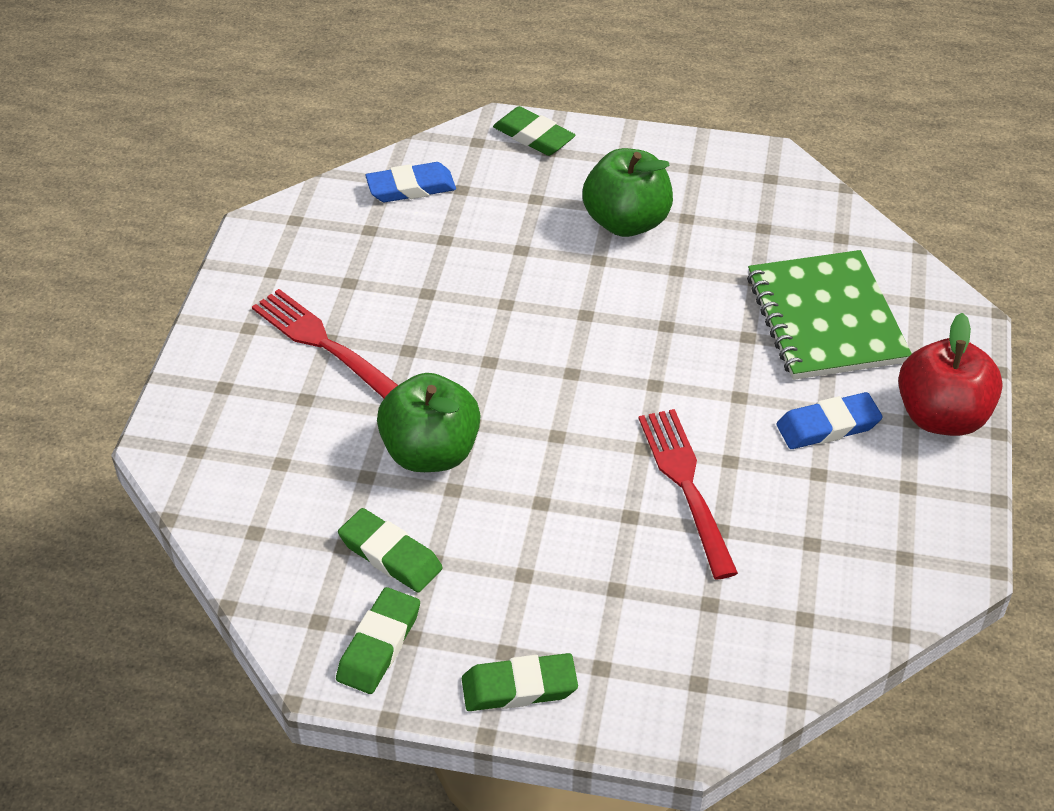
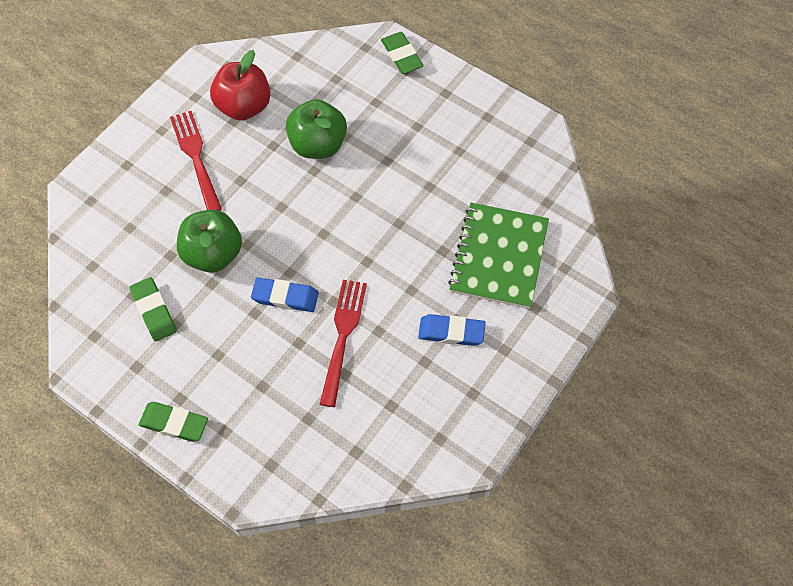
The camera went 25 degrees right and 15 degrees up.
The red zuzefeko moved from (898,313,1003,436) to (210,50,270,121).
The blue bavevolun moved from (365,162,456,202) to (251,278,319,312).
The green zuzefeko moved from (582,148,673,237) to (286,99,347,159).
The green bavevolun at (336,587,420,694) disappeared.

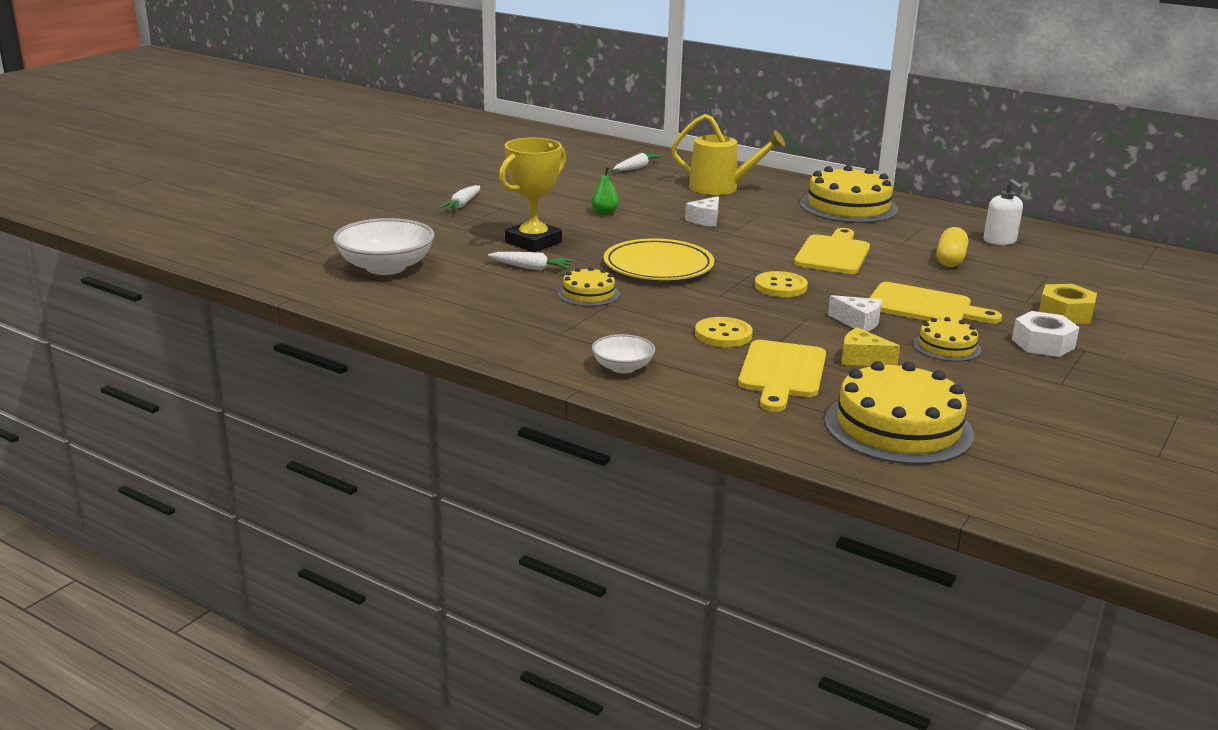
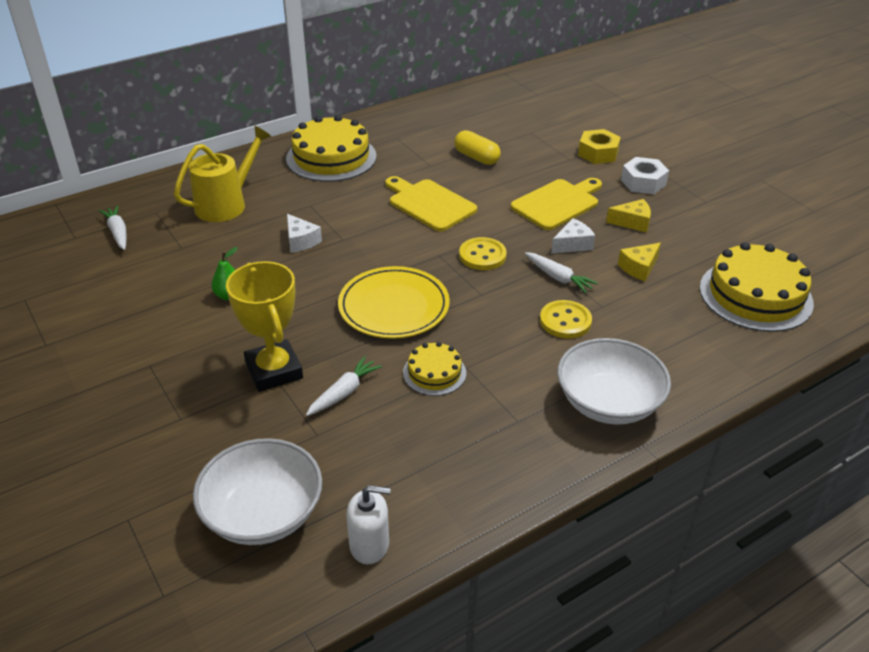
The camera went 65 degrees left and 15 degrees up.
The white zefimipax moved from (984,179,1023,245) to (347,485,391,564).
The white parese moved from (438,185,480,211) to (525,252,598,293).
The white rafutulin at (592,334,655,373) changed to 1.84 times the size.
The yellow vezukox at (913,317,981,362) was replaced by the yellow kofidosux at (606,199,651,233).
The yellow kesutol at (738,340,826,412) disappeared.

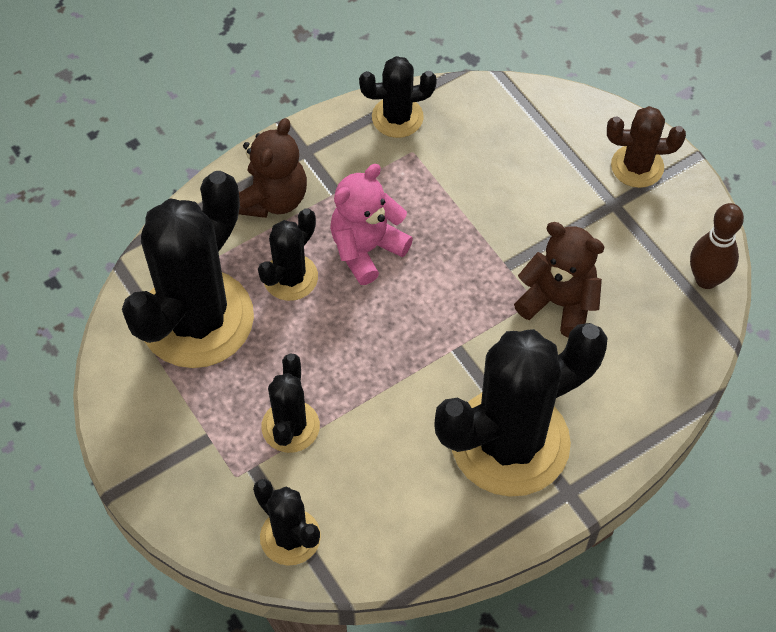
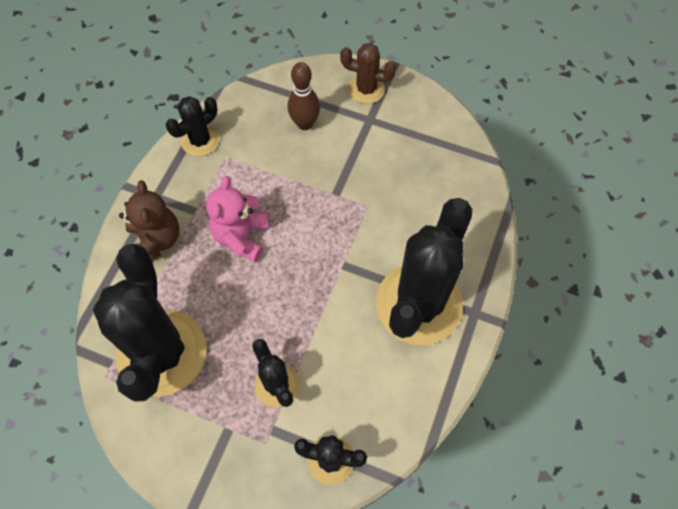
The camera went 35 degrees left and 5 degrees up.
The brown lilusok moved from (690,203,744,289) to (287,62,320,130).
The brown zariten at (607,106,686,188) turned 45 degrees clockwise.
The black zariten at (258,208,318,301) disappeared.
The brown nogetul at (514,222,604,338) disappeared.

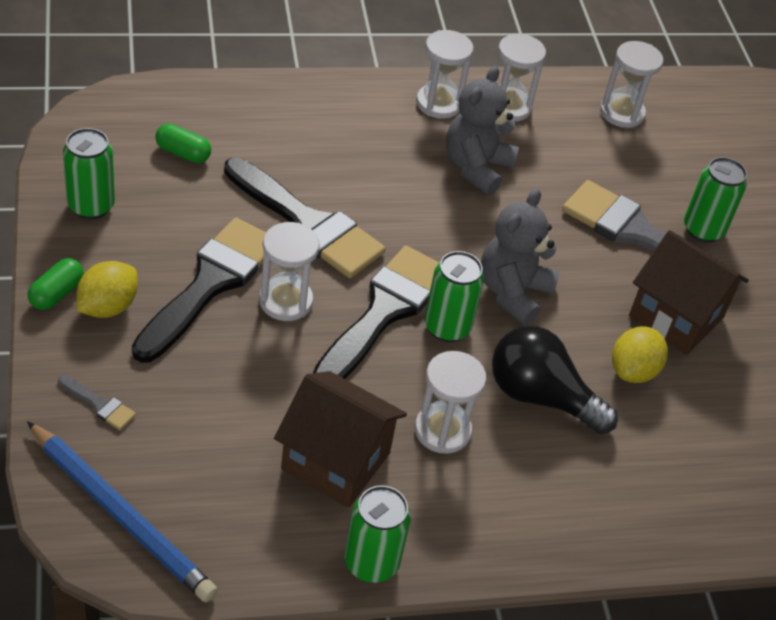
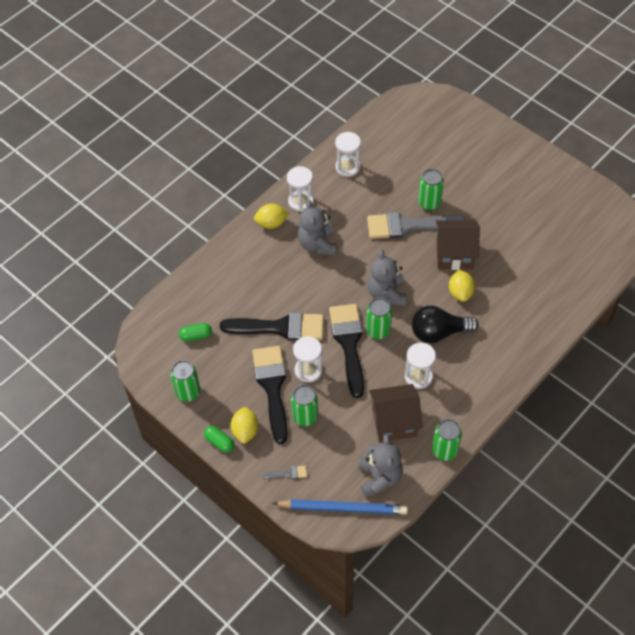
The camera went 30 degrees left and 10 degrees up.
The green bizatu at (28,258,84,310) turned 45 degrees counterclockwise.
The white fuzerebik at (416,30,474,119) was replaced by the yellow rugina at (254,204,289,229).
The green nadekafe at (291,385,318,426) appeared.
The grey nogetul at (358,435,403,497) appeared.

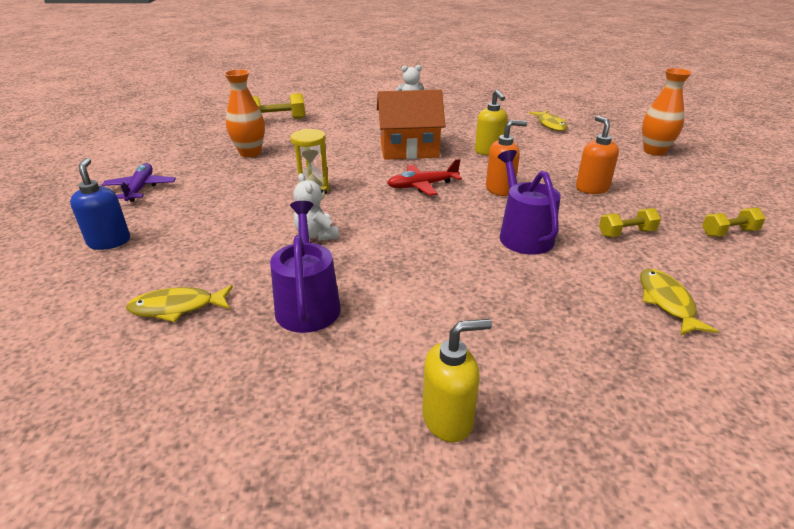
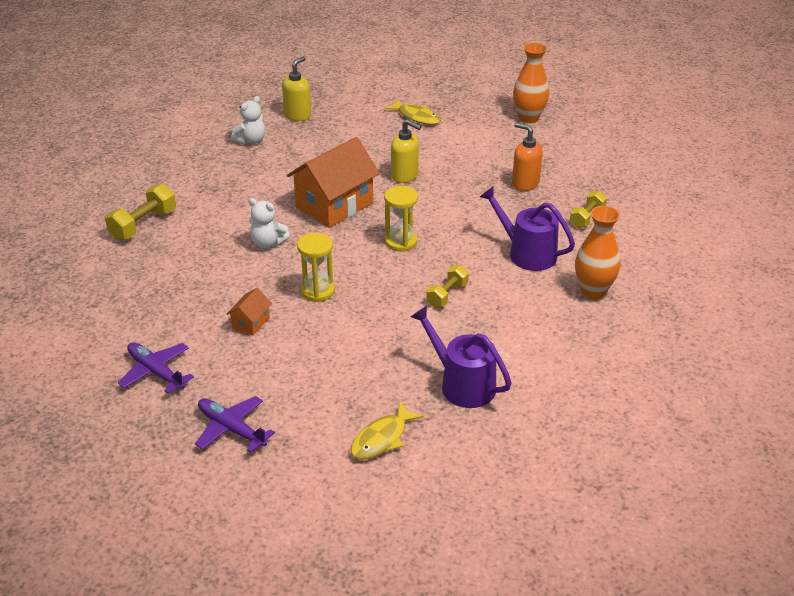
The camera went 40 degrees left and 5 degrees up.
The blue zefimipax at (70,158,130,250) was replaced by the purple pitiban at (195,396,275,453).
The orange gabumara at (227,288,272,336) appeared.
The white nogetul moved from (293,173,339,241) to (249,198,290,249).
The yellow zefimipax moved from (422,319,492,442) to (282,56,311,121).
The red pitiban at (387,159,462,196) was replaced by the yellow fuzerebik at (384,186,418,251).
The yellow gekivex moved from (702,208,766,237) to (426,265,469,307).
The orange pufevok moved from (224,69,265,157) to (575,206,621,299).
The orange zefimipax at (486,120,527,196) disappeared.
The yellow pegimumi at (640,269,719,336) disappeared.

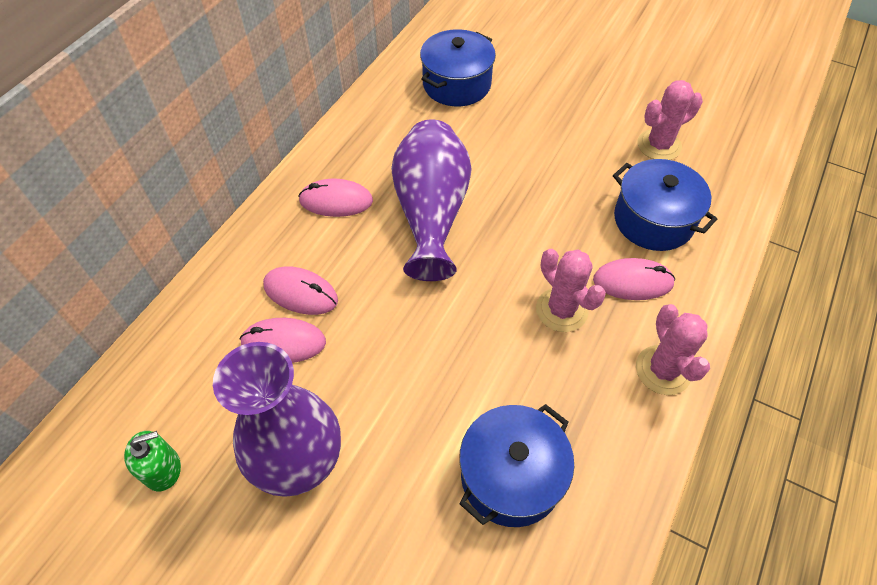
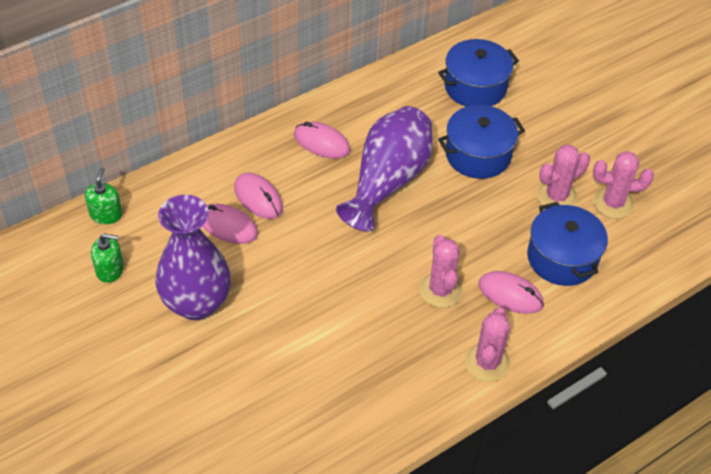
The camera went 25 degrees right and 5 degrees down.
The green zefimipax at (85,168,122,224) appeared.
The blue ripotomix moved from (459,404,574,527) to (438,105,525,179).
The pink zariten at (537,145,590,206) appeared.

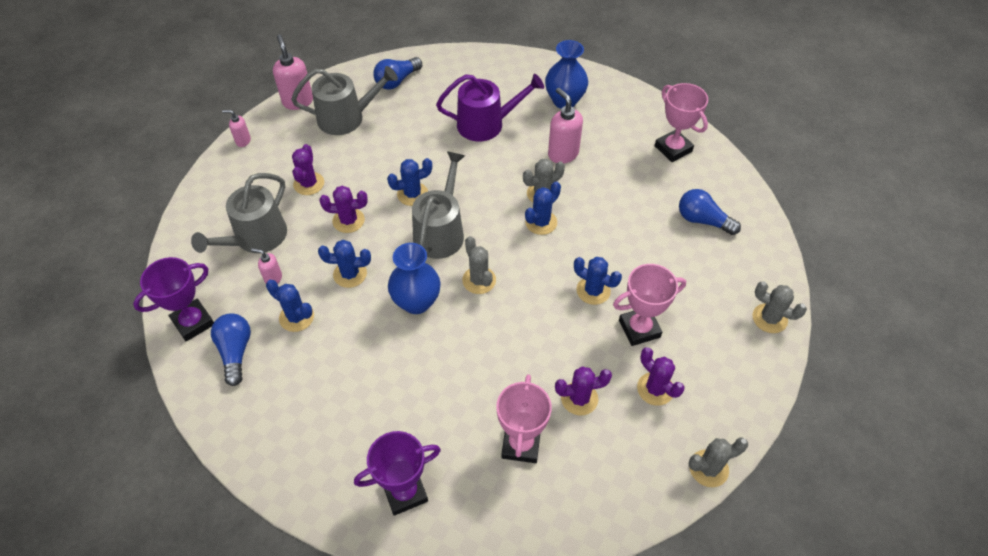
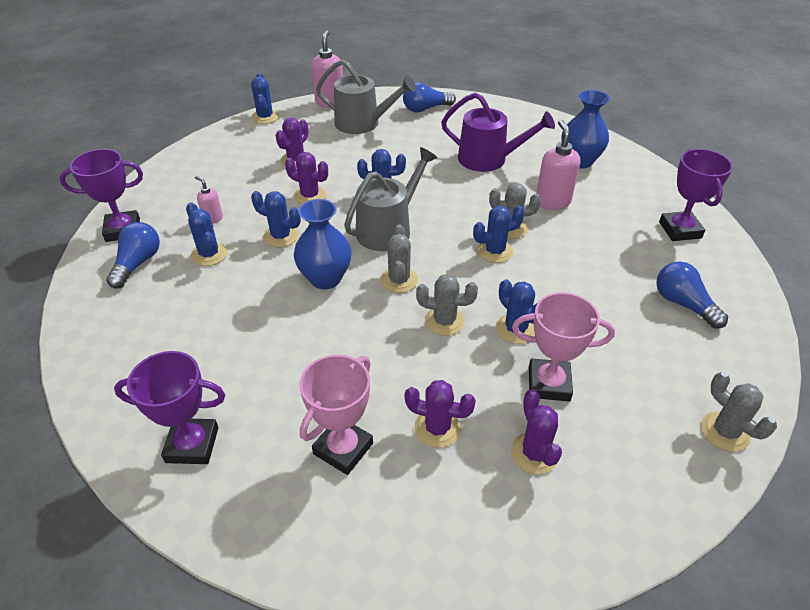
The camera went 25 degrees right and 10 degrees down.
The pink zefimipax at (222,110,251,147) was replaced by the blue zariten at (251,73,279,124).
The grey zariten moved from (688,438,748,487) to (416,274,478,336).
The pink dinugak at (655,83,708,162) became the purple dinugak at (659,149,733,241).
The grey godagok at (191,173,287,253) disappeared.

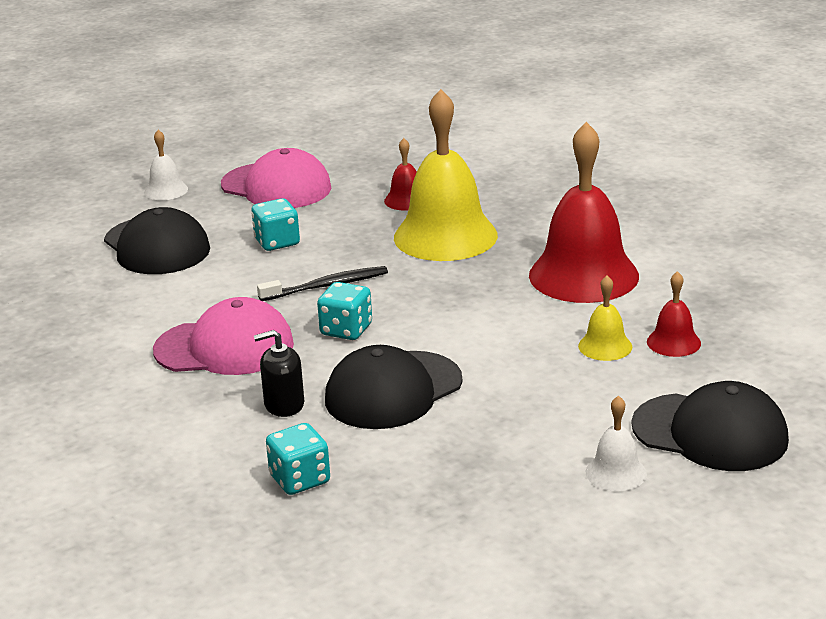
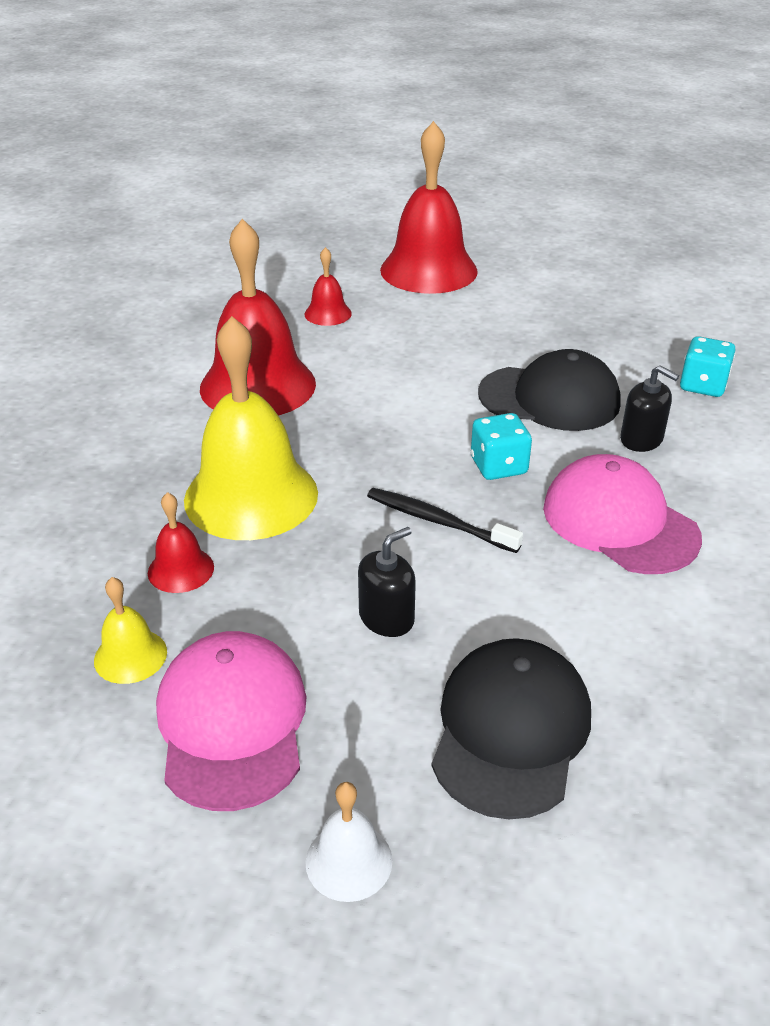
The camera went 130 degrees left and 10 degrees up.
The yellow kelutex moved from (578,275,632,361) to (94,577,167,684).
The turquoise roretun at (251,198,300,251) was replaced by the black zefimipax at (358,527,416,637).
The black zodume at (631,381,789,471) was replaced by the red kelutex at (380,121,478,294).
The white kelutex at (586,395,647,491) disappeared.

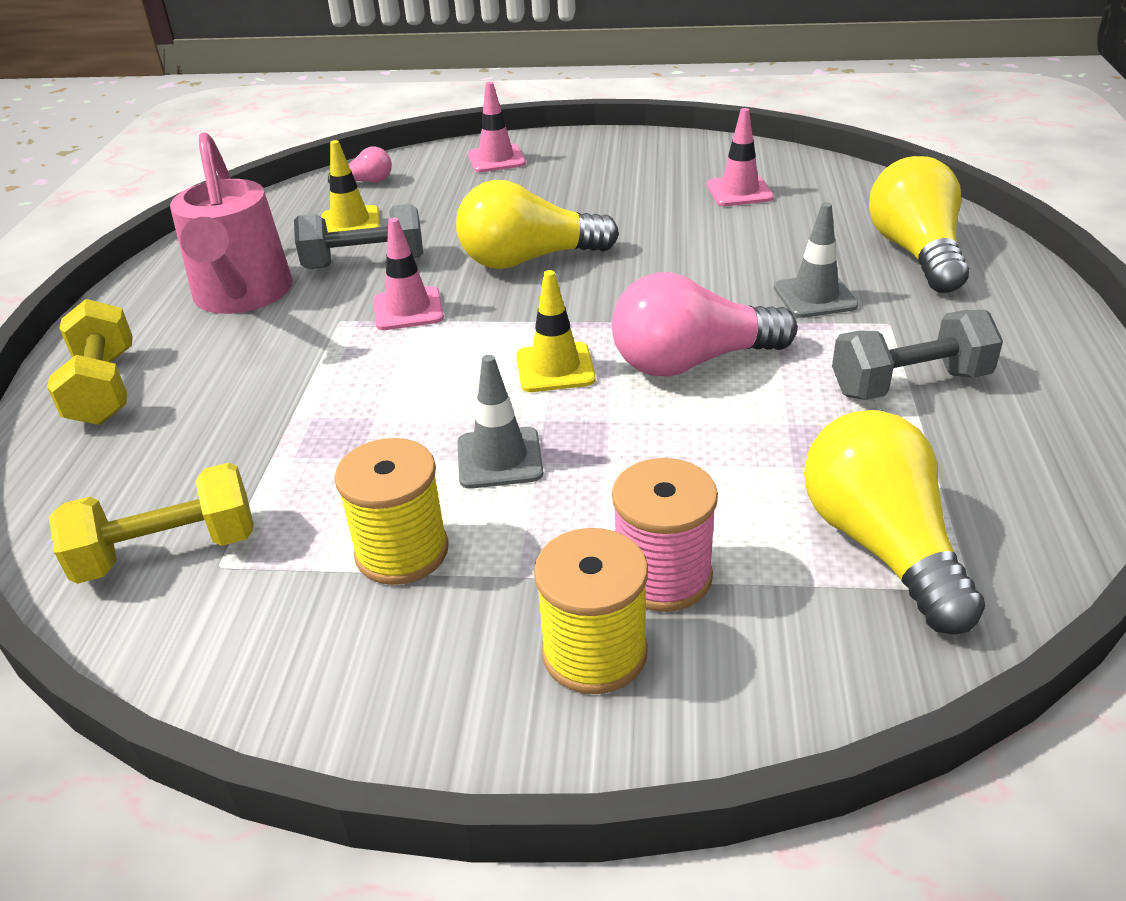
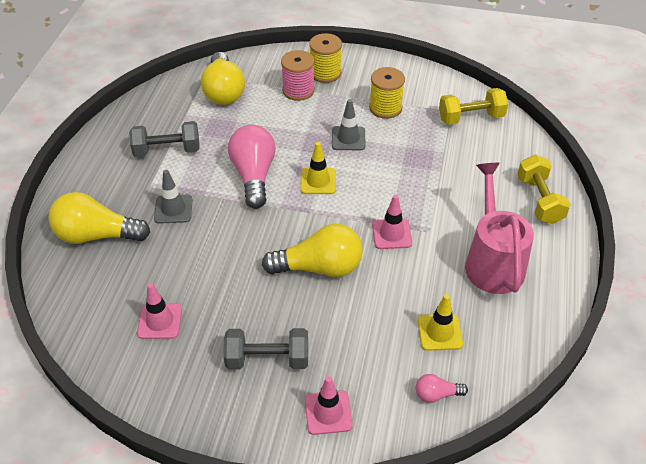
The camera went 175 degrees left and 10 degrees up.
The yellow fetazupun at (869,156,969,293) turned 90 degrees clockwise.
The grey gekivex moved from (294,204,423,269) to (223,328,308,370).
The pink fetazupun at (612,272,797,377) turned 90 degrees counterclockwise.

